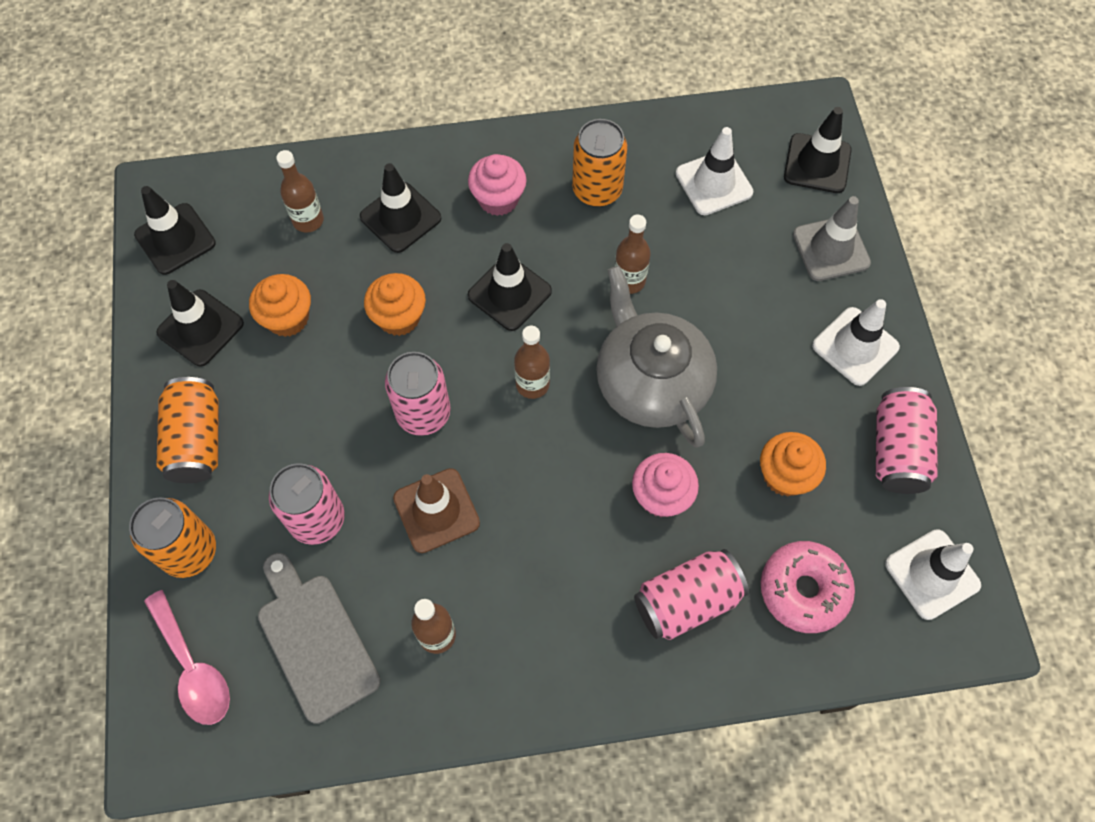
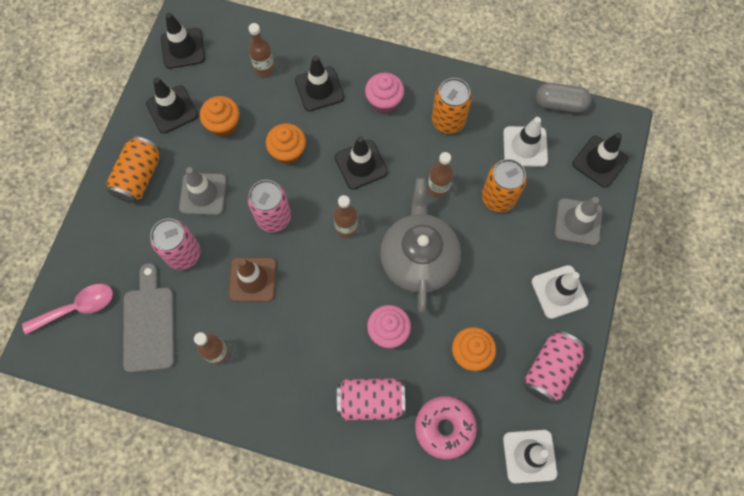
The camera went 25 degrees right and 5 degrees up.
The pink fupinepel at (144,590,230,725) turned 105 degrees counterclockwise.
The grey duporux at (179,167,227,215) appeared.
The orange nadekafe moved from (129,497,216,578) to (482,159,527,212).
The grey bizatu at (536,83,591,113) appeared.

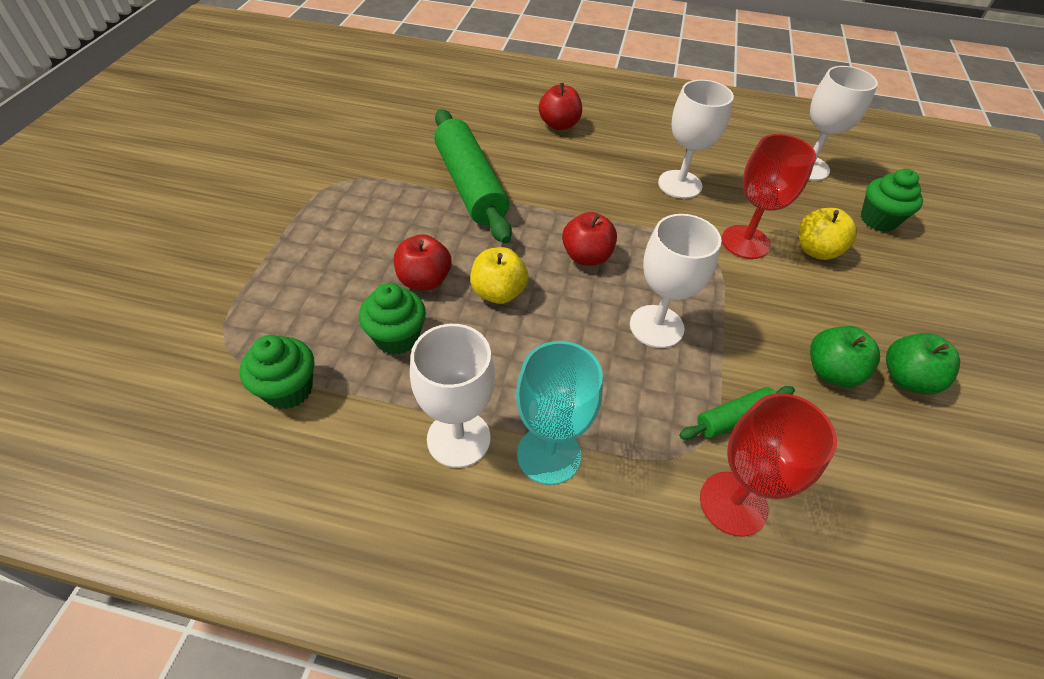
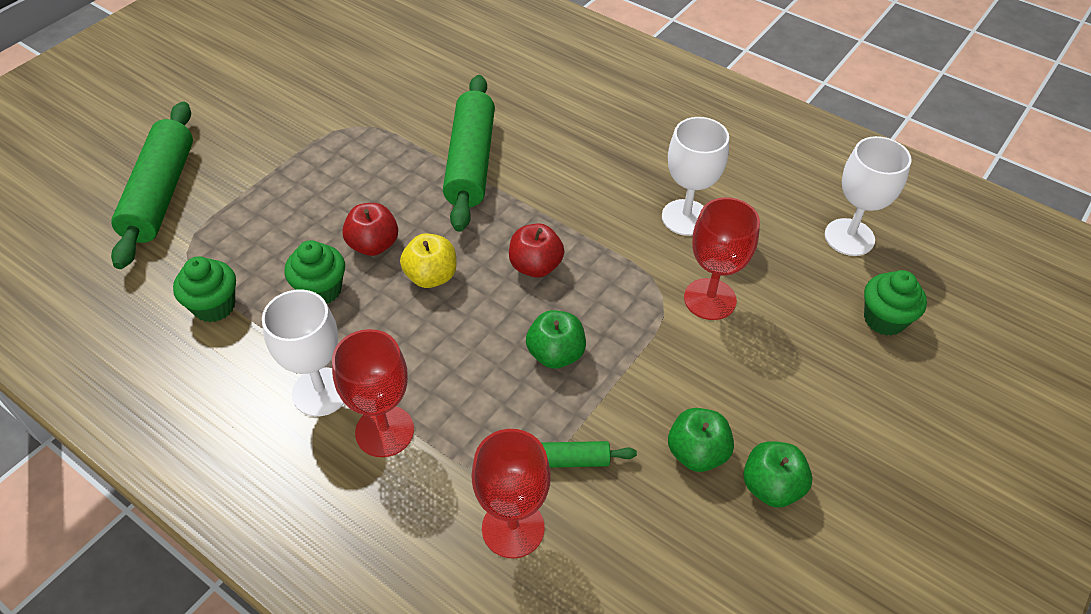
The camera went 25 degrees right and 0 degrees up.
The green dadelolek at (111,101,193,269) appeared.
The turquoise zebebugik at (516,341,603,485) became the red zebebugik at (332,329,414,457).
The white zebebugik at (630,214,721,348) was replaced by the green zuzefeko at (526,310,586,369).
The red zuzefeko at (539,83,582,130) disappeared.
The yellow zuzefeko at (799,208,857,260) disappeared.

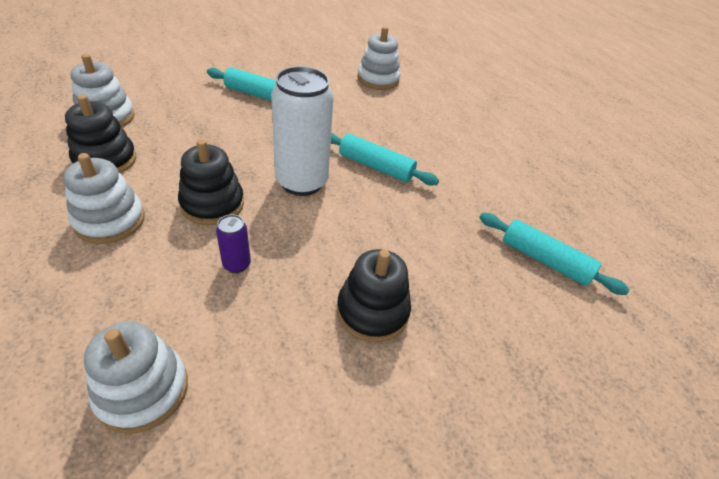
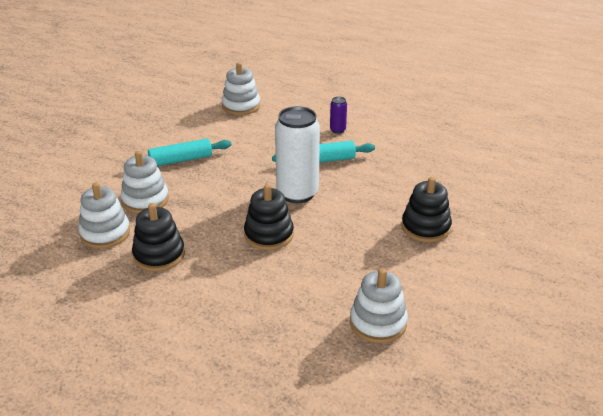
The camera went 35 degrees left and 10 degrees down.
The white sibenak moved from (63,153,145,244) to (121,151,169,214).
The purple nadekafe moved from (216,214,251,273) to (330,97,347,134).
The turquoise dadelolek at (479,213,630,295) disappeared.

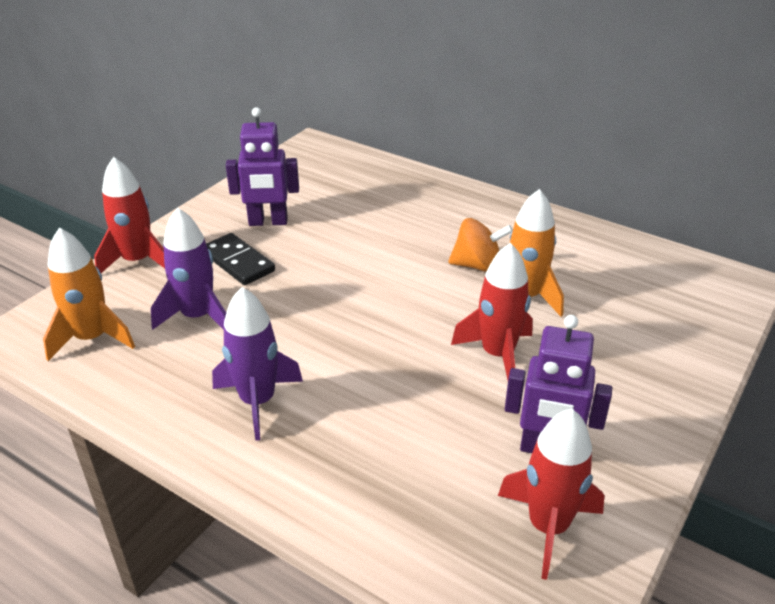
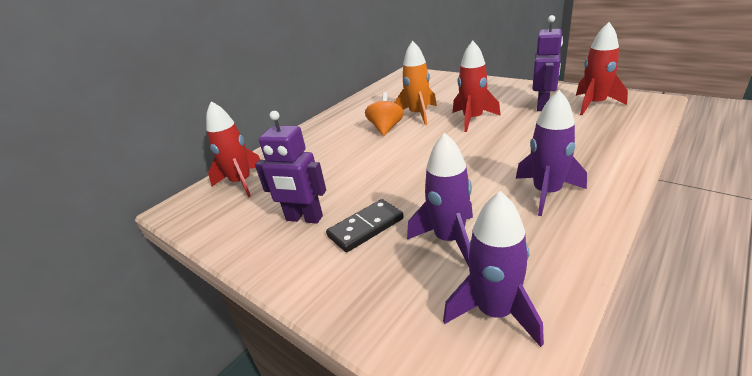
The camera went 80 degrees left and 5 degrees down.
The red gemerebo moved from (94,157,165,273) to (206,101,260,197).
The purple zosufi at (226,107,299,226) turned 105 degrees clockwise.
The orange gemerebo at (43,228,135,361) became the purple gemerebo at (443,191,544,347).

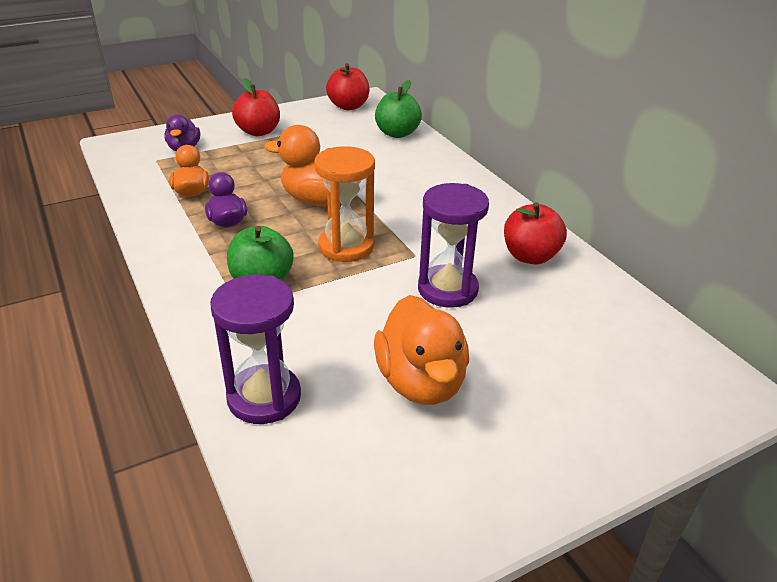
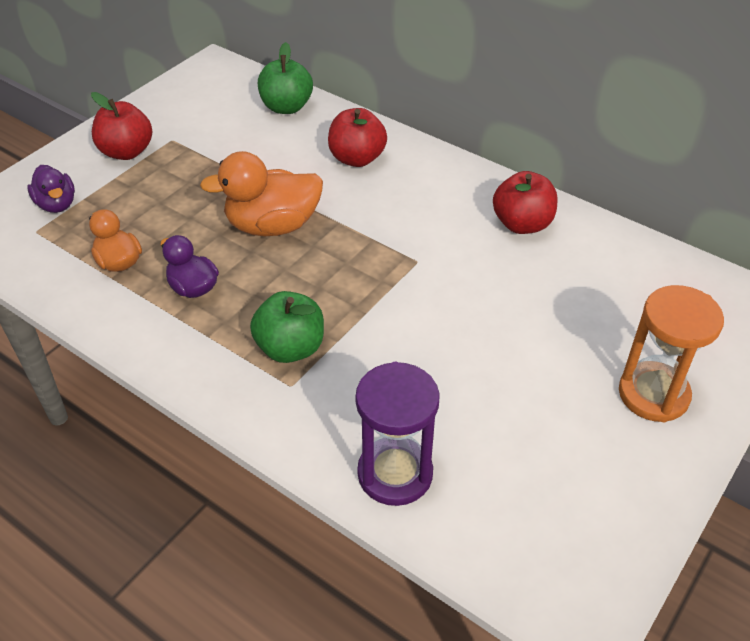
The camera went 25 degrees left and 10 degrees up.
The red zuzefeko moved from (326,63,370,110) to (328,108,387,167).
The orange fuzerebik moved from (314,146,375,262) to (619,285,724,422).
The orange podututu at (374,295,469,405) disappeared.
The purple fuzerebik at (418,183,489,308) disappeared.

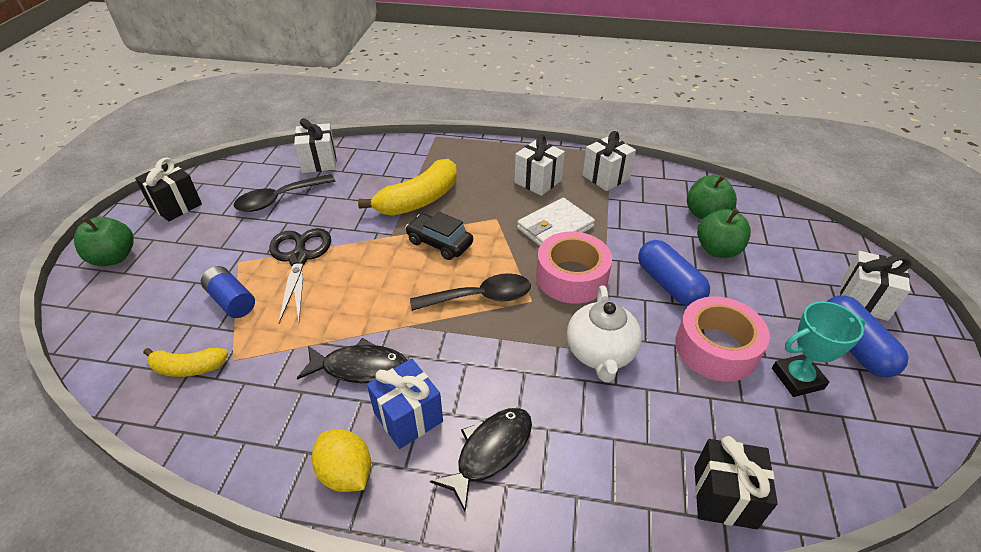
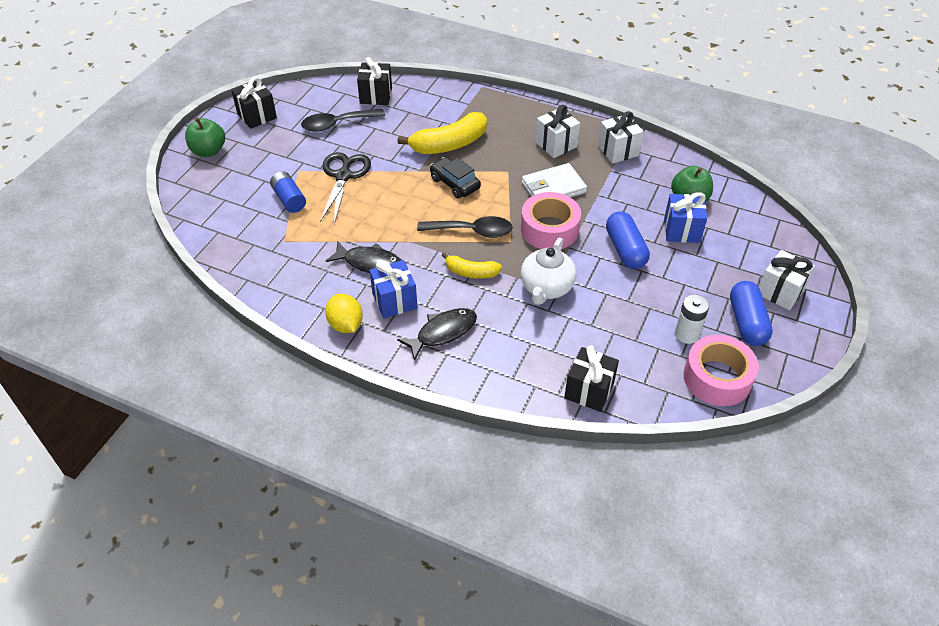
The camera went 15 degrees right and 5 degrees up.
The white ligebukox at (294,118,336,173) became the black ligebukox at (357,57,392,105).
The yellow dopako moved from (143,348,228,377) to (442,252,502,278).
The green zuzefeko at (697,209,751,258) was replaced by the blue ligebukox at (664,192,707,243).
The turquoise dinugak at (772,301,865,397) was replaced by the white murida at (675,294,709,344).
The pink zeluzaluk moved from (675,296,770,382) to (683,335,759,406).

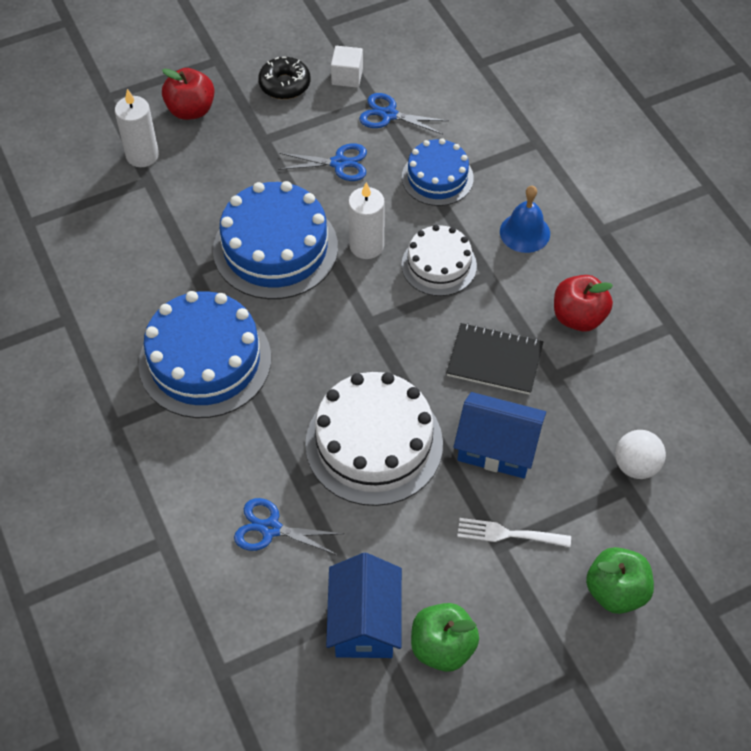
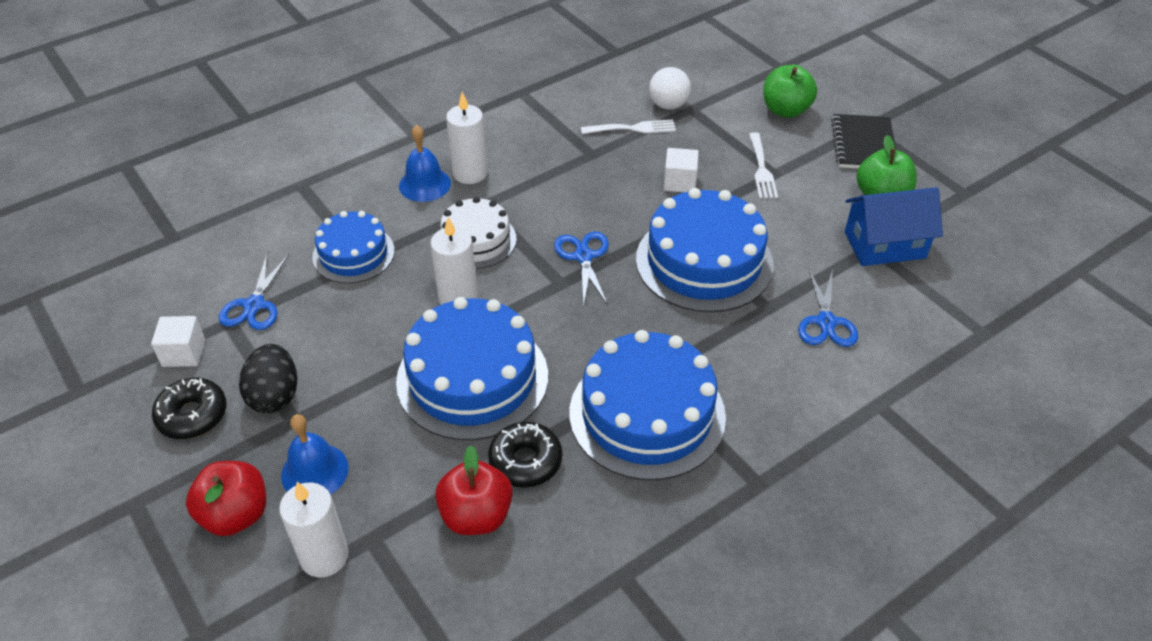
The camera went 100 degrees left and 10 degrees down.
The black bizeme at (239,344,298,413) appeared.
The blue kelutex at (281,414,349,495) appeared.
The red zuzefeko moved from (554,275,613,332) to (435,445,513,535).
The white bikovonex at (446,92,488,184) appeared.
The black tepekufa at (488,422,562,488) appeared.
The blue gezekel moved from (278,143,367,181) to (554,232,609,305).
The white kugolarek at (581,119,676,134) appeared.
The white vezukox at (305,372,443,506) became the blue vezukox at (636,188,774,312).
The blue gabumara at (454,392,546,478) was replaced by the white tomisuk at (664,148,699,192).
The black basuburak moved from (447,323,543,395) to (831,114,896,168).

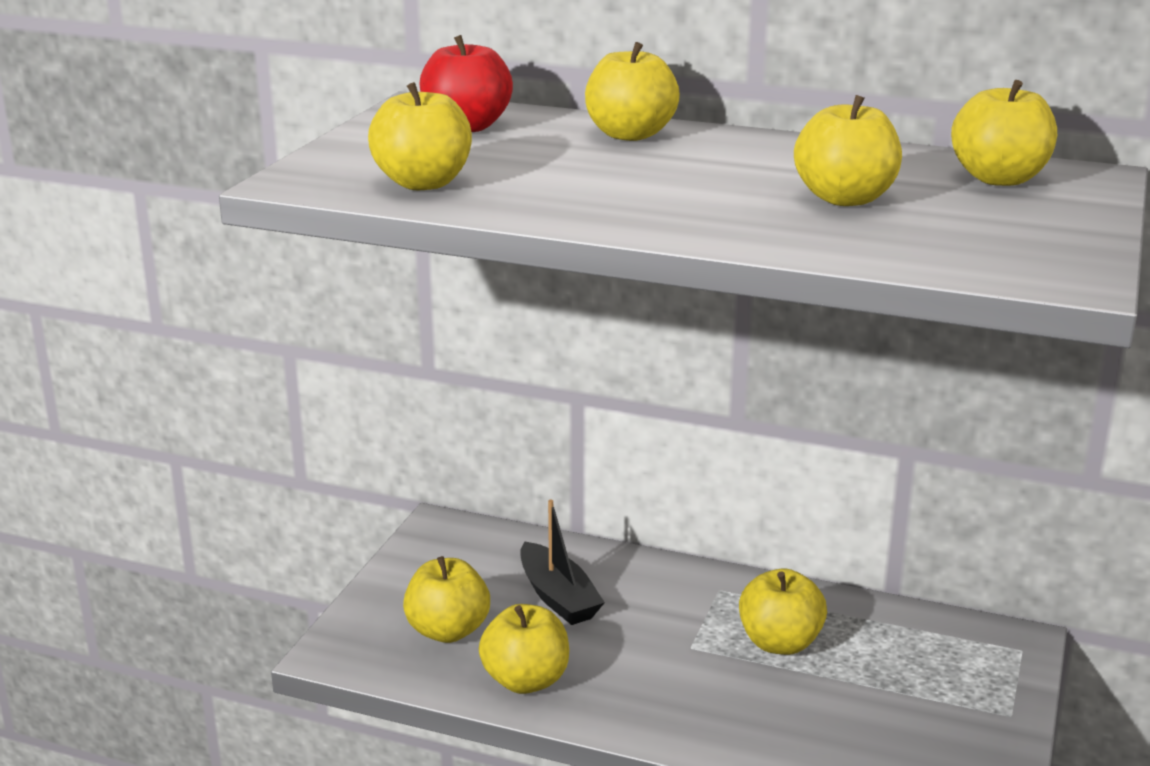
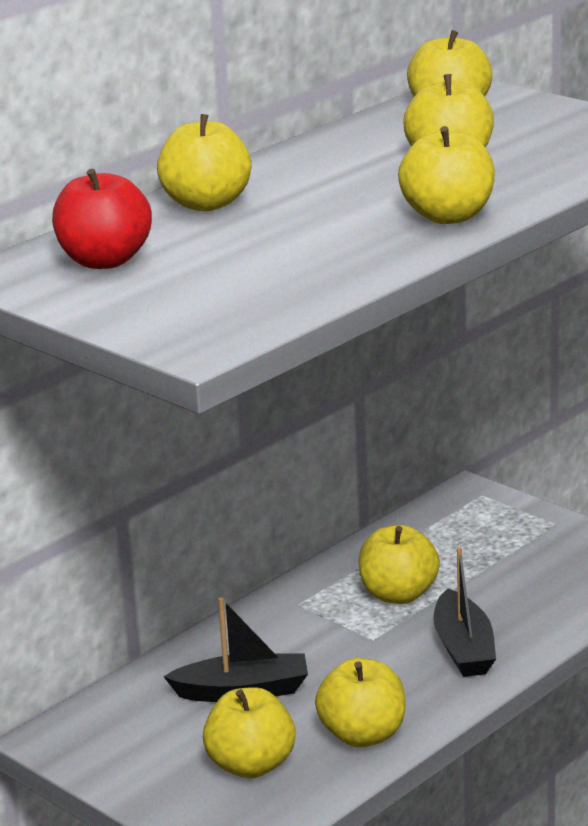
The camera went 65 degrees left and 0 degrees up.
The yellow zuzefeko moved from (368,82,472,190) to (398,126,495,224).
The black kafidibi at (433,547,496,677) appeared.

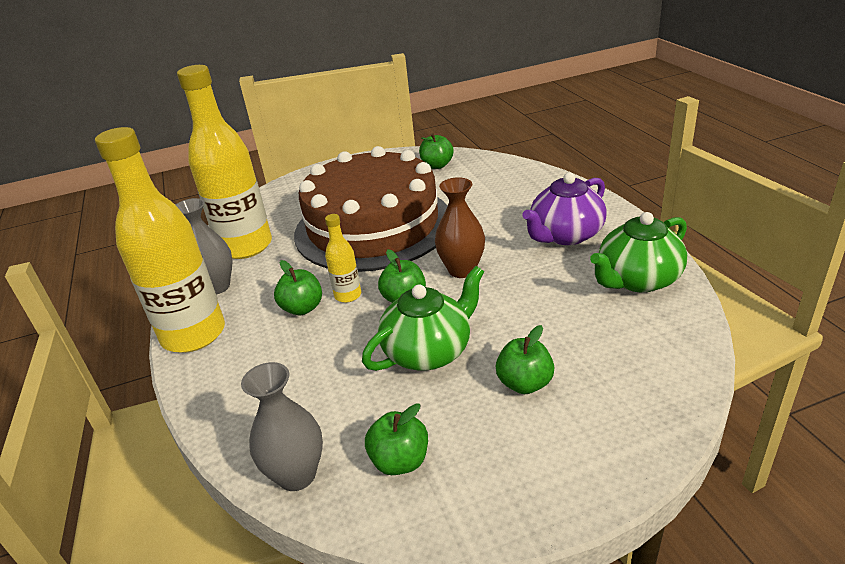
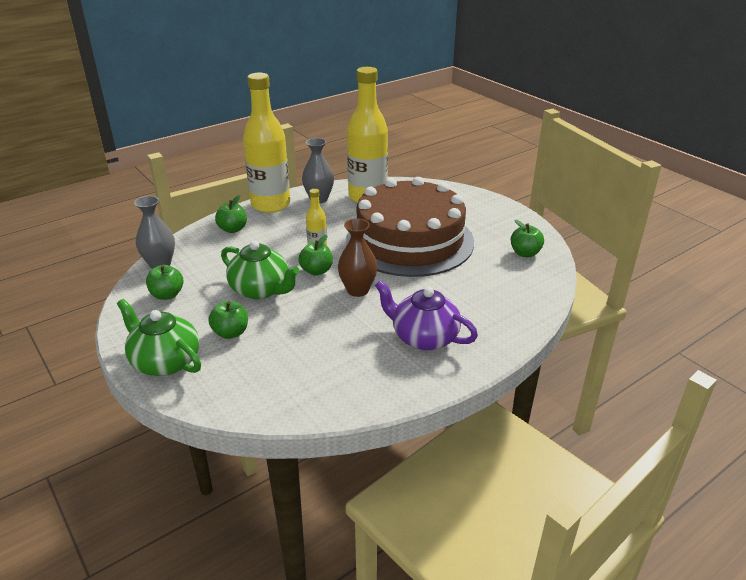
The camera went 70 degrees right and 0 degrees up.
The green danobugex moved from (590,212,687,292) to (117,299,201,376).
The green zuzefeko moved from (274,260,322,315) to (215,195,247,233).

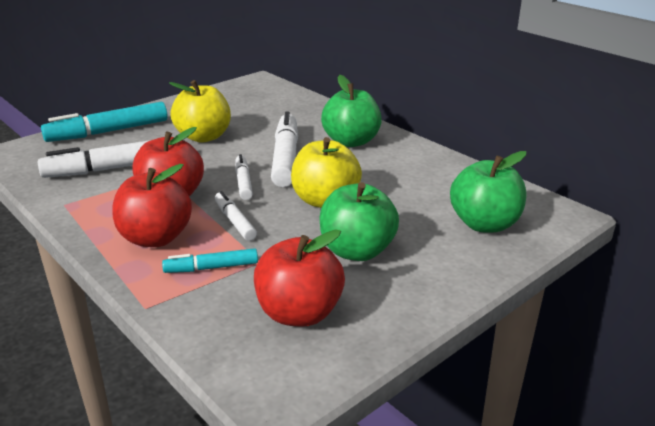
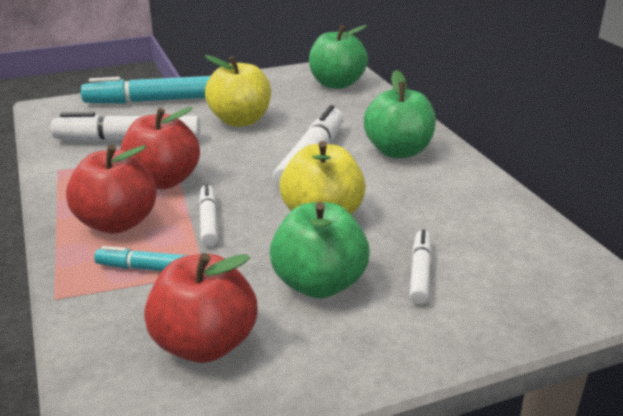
The camera went 20 degrees right and 0 degrees up.
The green zuzefeko moved from (450,151,526,232) to (309,25,368,89).
The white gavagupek moved from (235,154,253,200) to (410,229,432,305).

